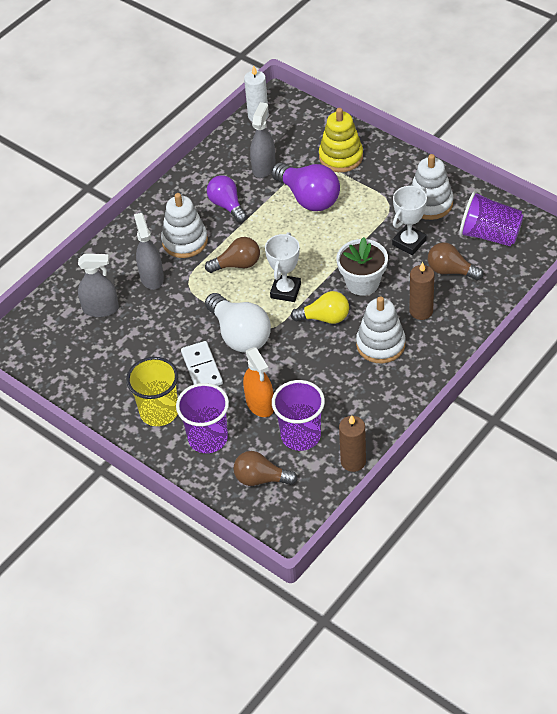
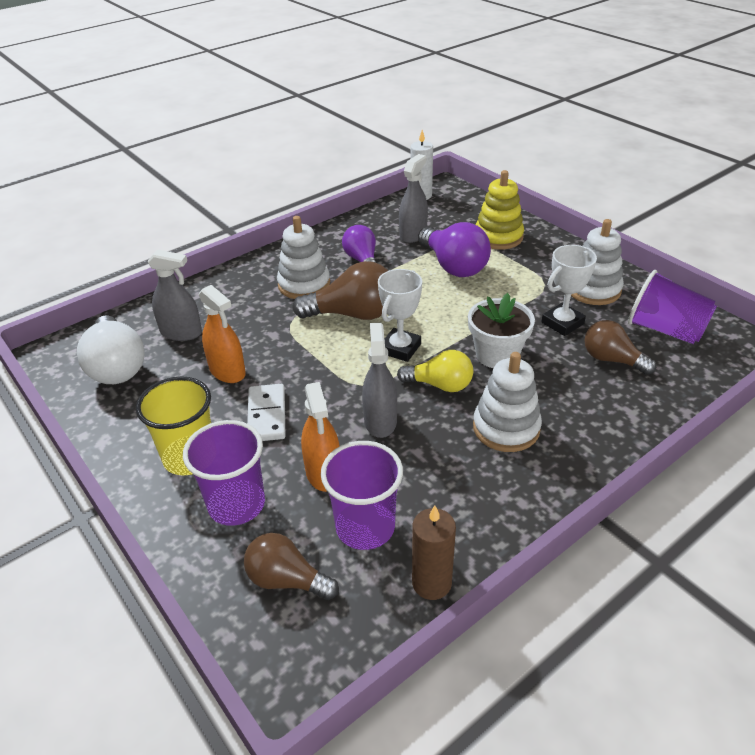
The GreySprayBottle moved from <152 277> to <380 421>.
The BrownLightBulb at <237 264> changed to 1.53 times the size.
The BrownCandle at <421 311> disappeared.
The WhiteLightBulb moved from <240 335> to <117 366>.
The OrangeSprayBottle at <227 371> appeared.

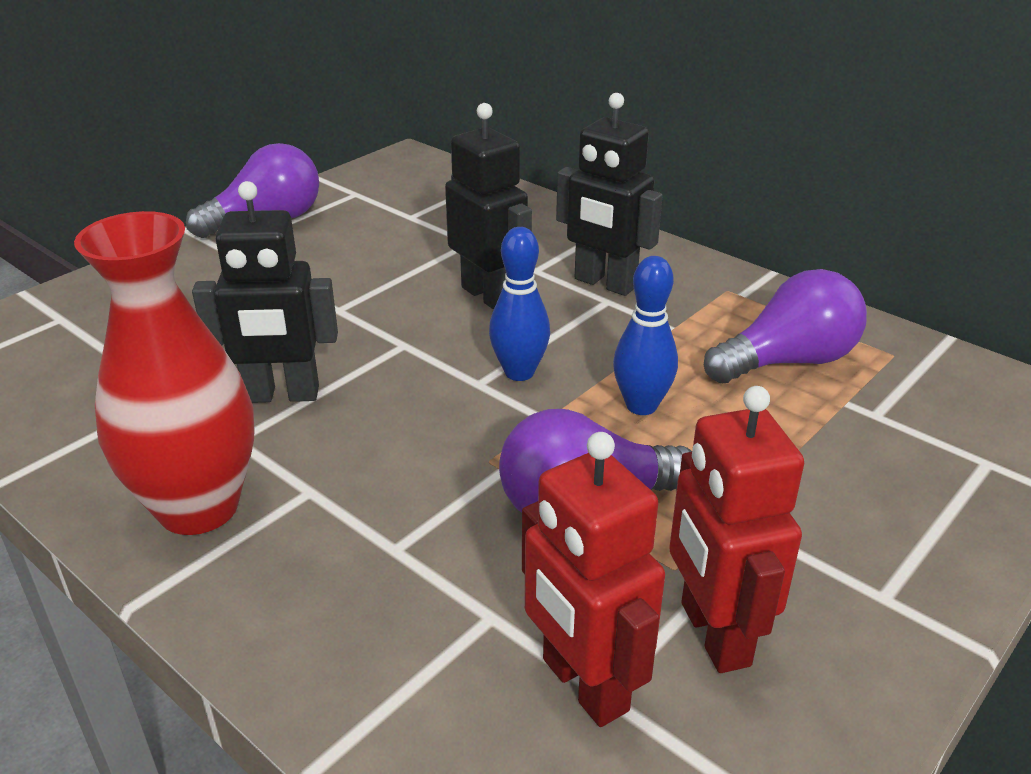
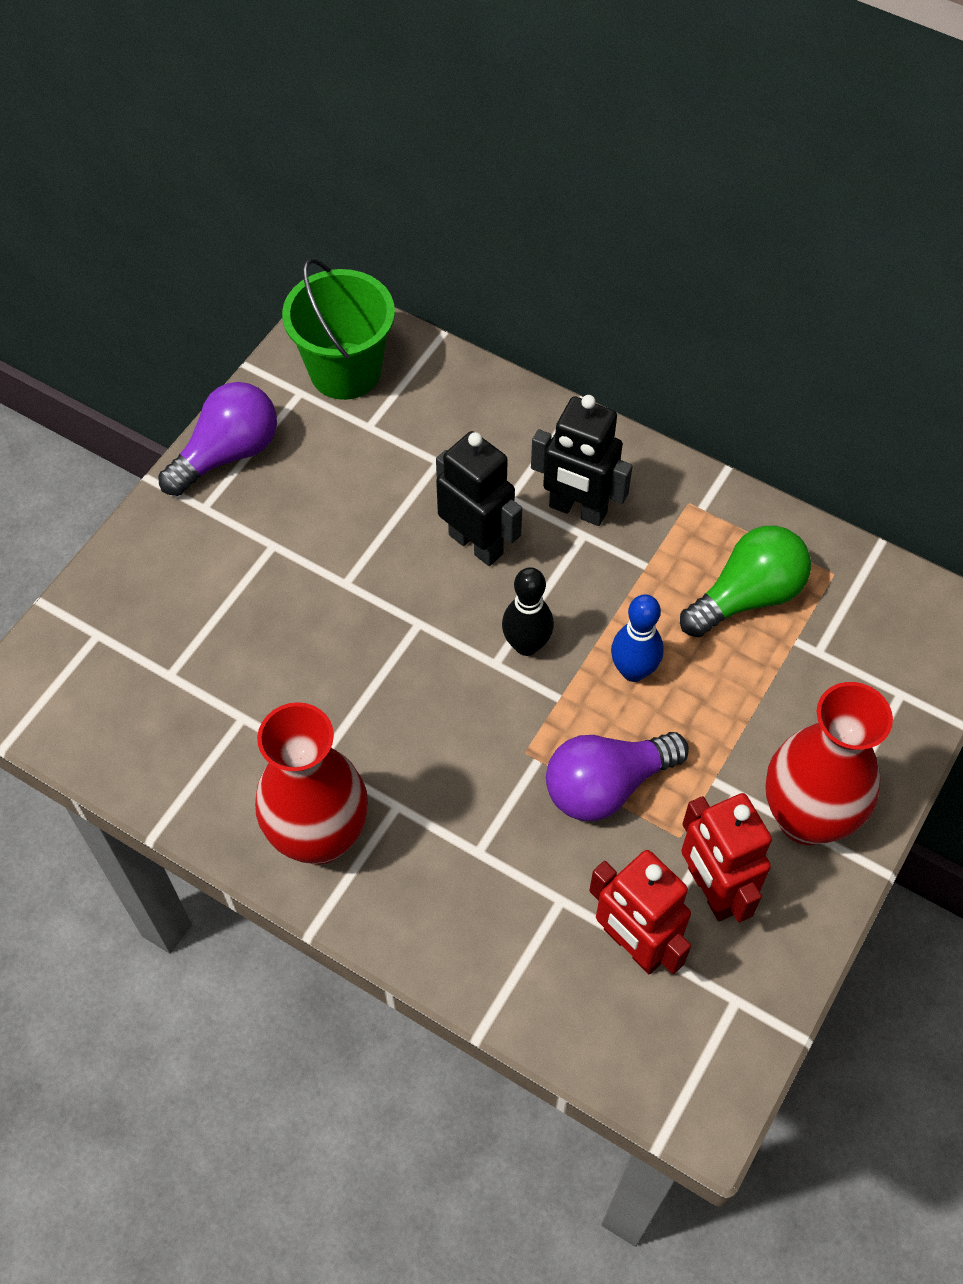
The BlackRobot at <282 395> disappeared.
The BlueBowlingPin at <519 372> became the BlackBowlingPin at <526 645>.
The PurpleLightBulb at <788 361> became the GreenLightBulb at <747 596>.
The GreenBucket at <345 371> appeared.
The RedVase at <806 817> appeared.

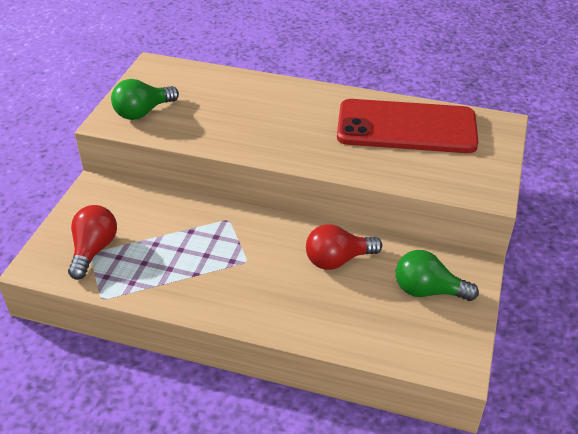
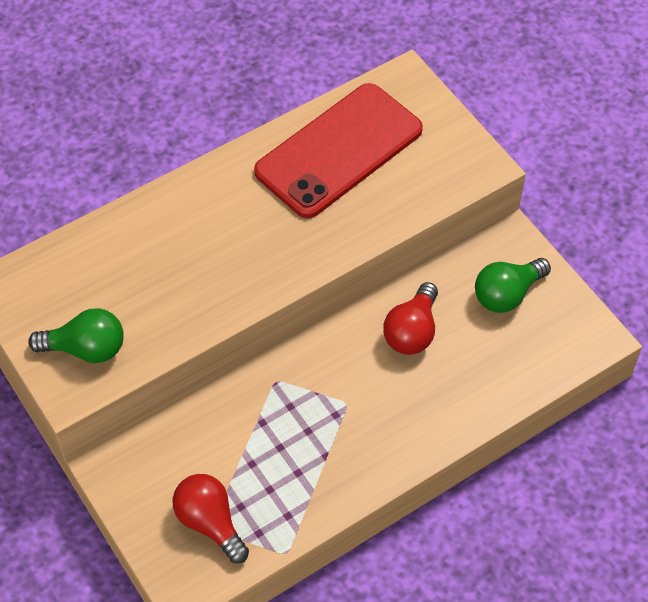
The GreenLightBulb at <143 112> turned 90 degrees counterclockwise.

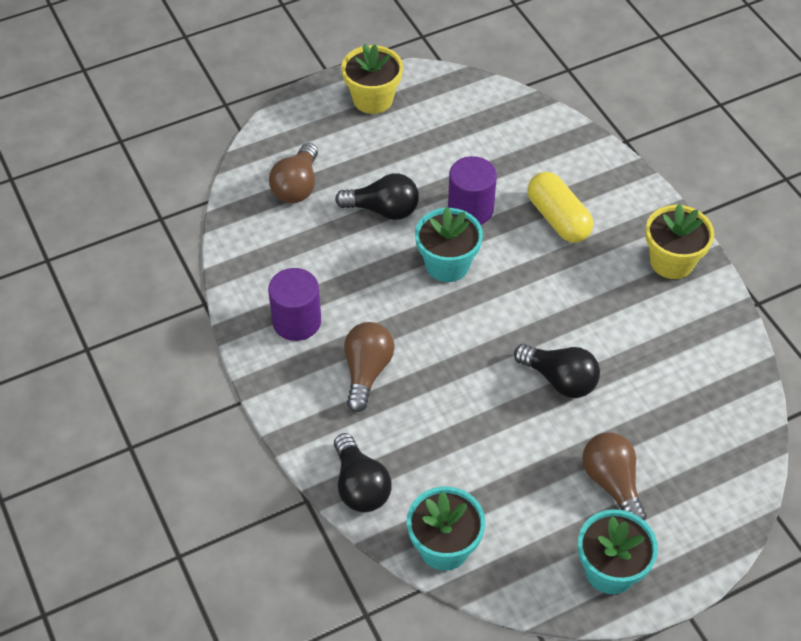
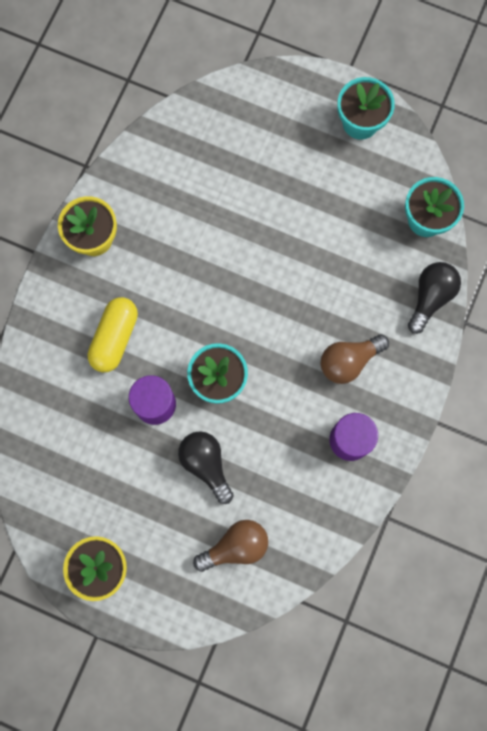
The BlackLightBulb at <559 380> disappeared.
The BrownLightBulb at <612 483> disappeared.

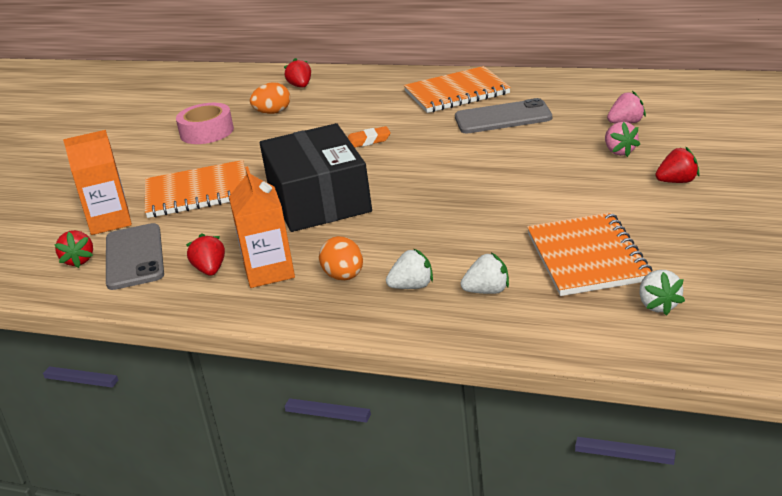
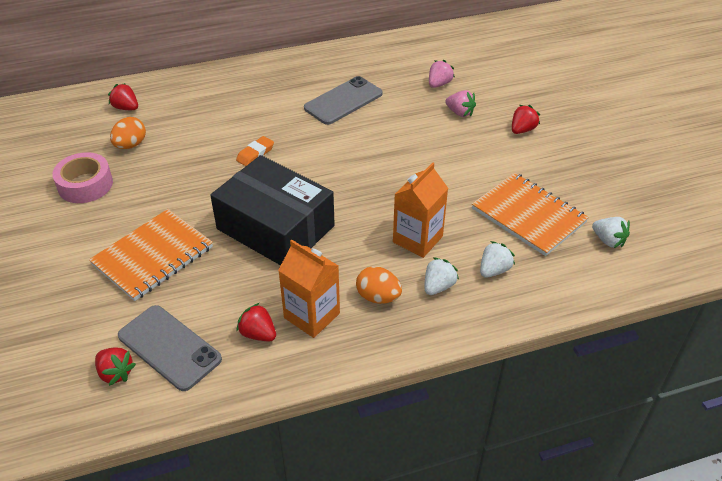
The OrangeNotebook at <456 93> disappeared.
The OrangeCarton moved from <110 221> to <417 239>.

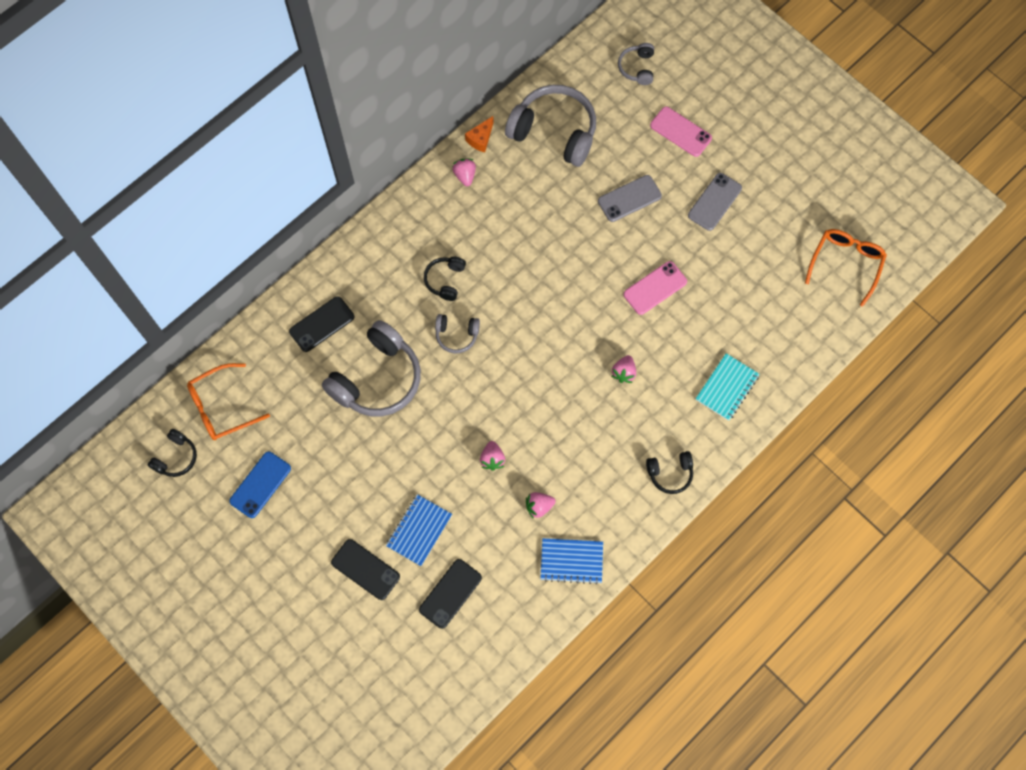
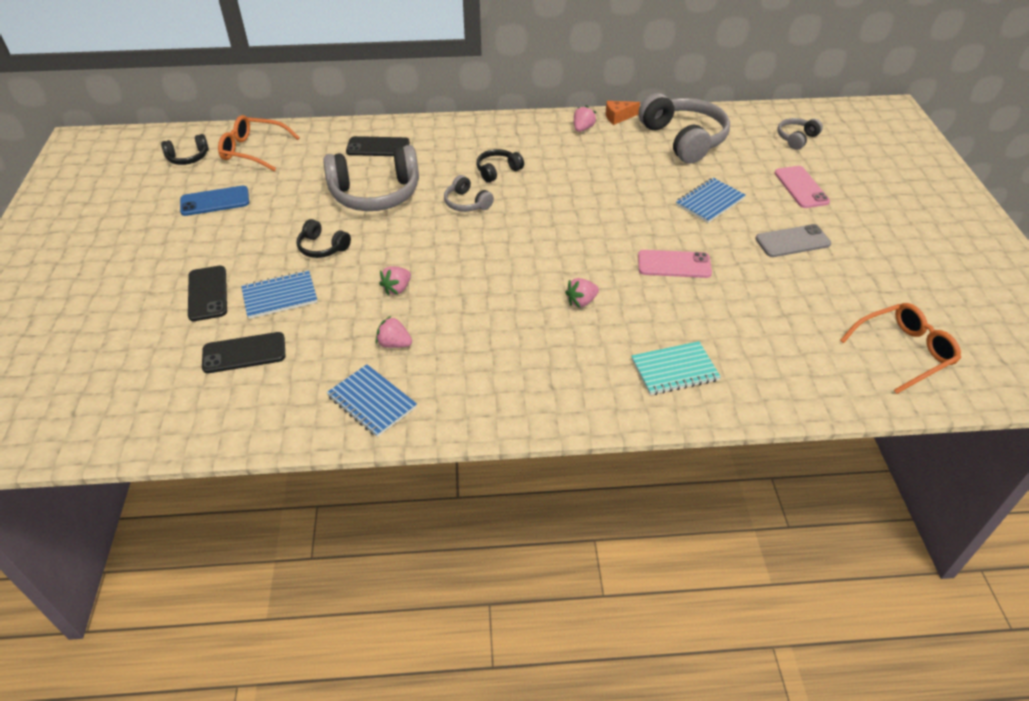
The GreyPhone at <629 199> was replaced by the BlueNotebook at <709 202>.
The BlackHeadphones moved from <670 474> to <322 247>.

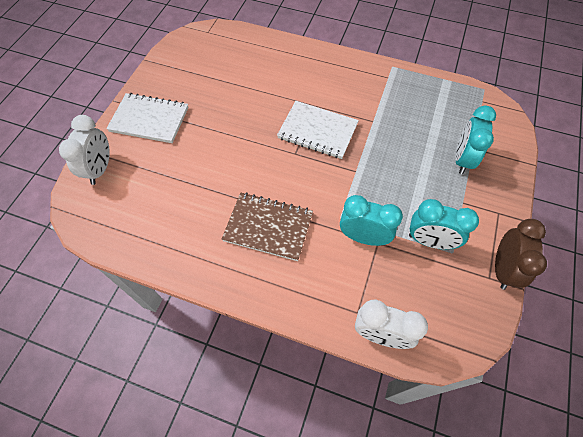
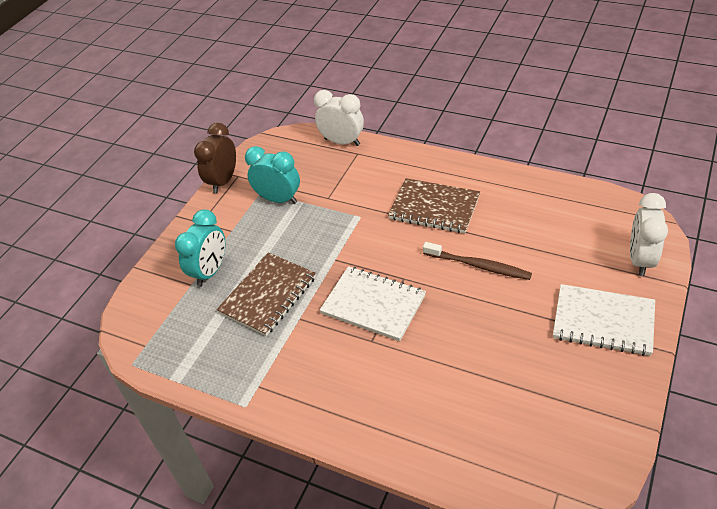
The TurquoiseClock at <363 237> disappeared.
The BrownToothbrush at <479 266> appeared.
The BrownNotebook at <268 295> appeared.

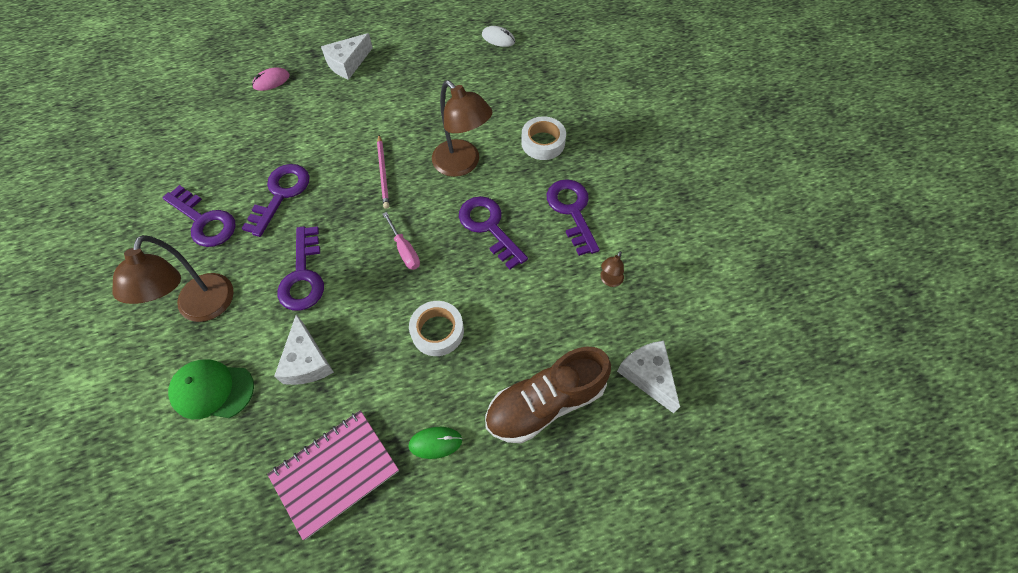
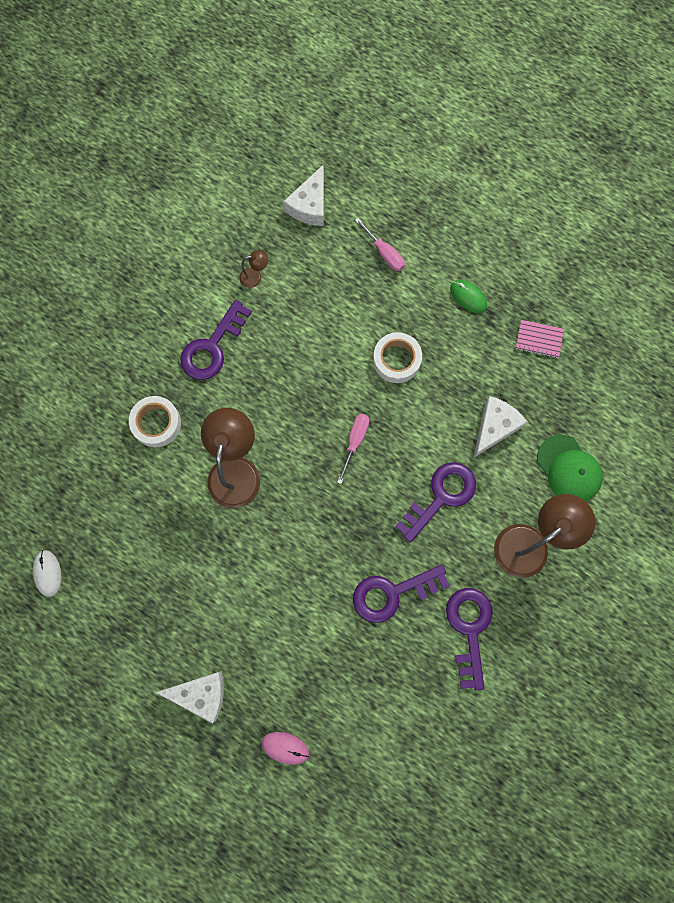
The PinkPencil at <383 173> disappeared.
The PurpleKey at <489 227> disappeared.
The BrownShoe at <545 403> was replaced by the PinkScrewdriver at <384 253>.
The PinkNotebook at <335 473> changed to 0.51 times the size.

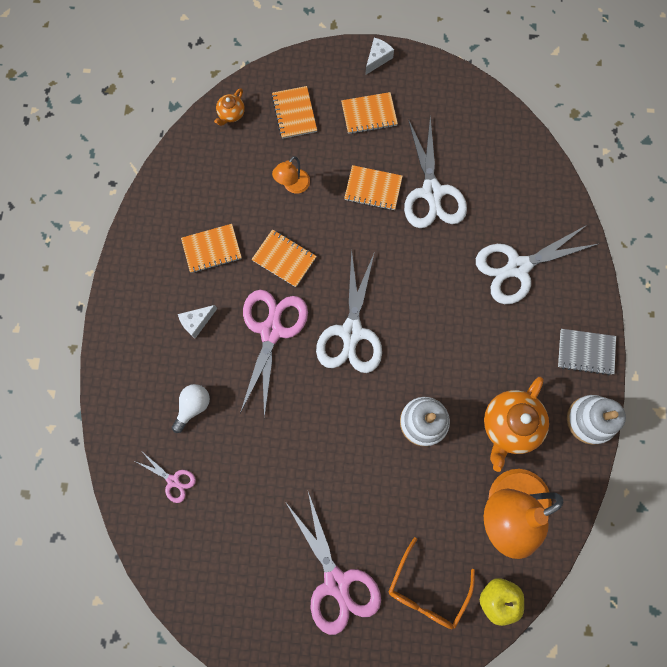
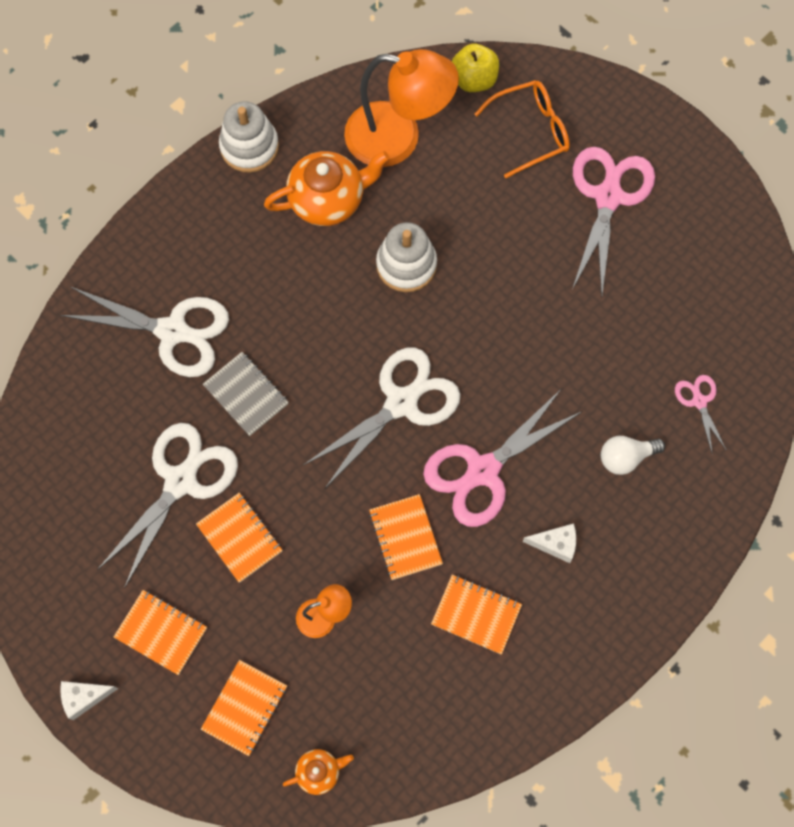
The GreyNotebook moved from <585 352> to <246 395>.

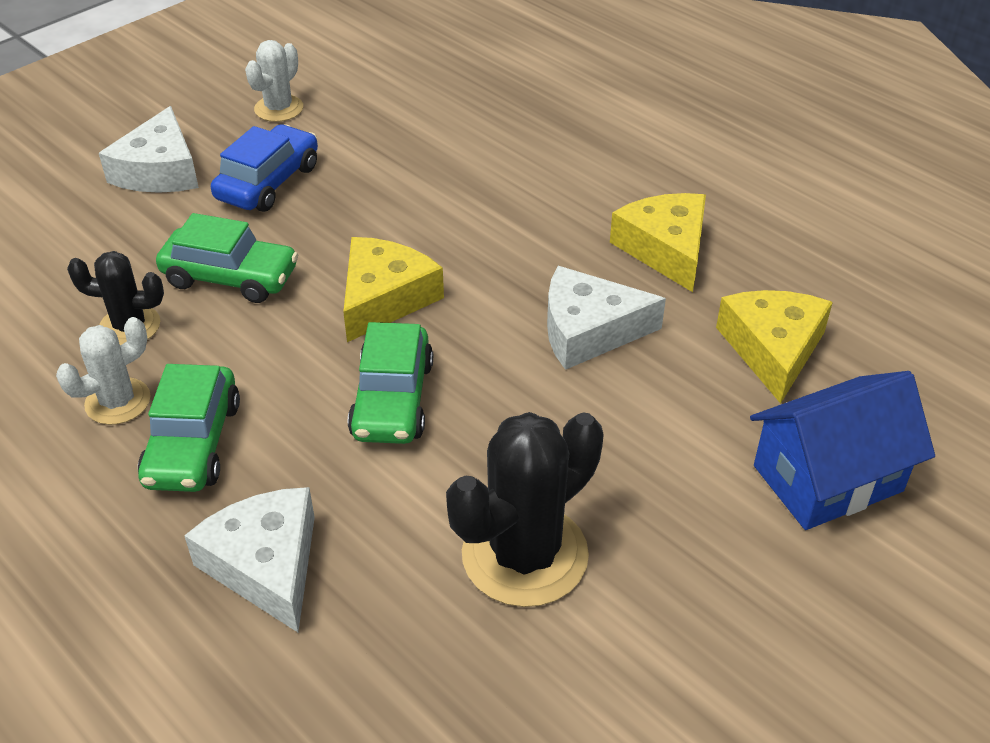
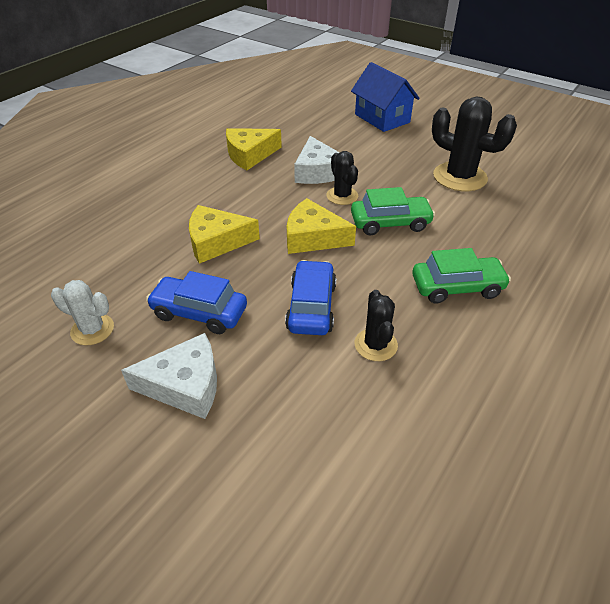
The GreenCar at <230 277> became the BlueCar at <311 307>.
The YellowCheese moved from <773 349> to <217 241>.
The WhiteCactus at <118 401> disappeared.
The WhiteCheese at <266 565> disappeared.
The BlackCactus at <342 196> appeared.

